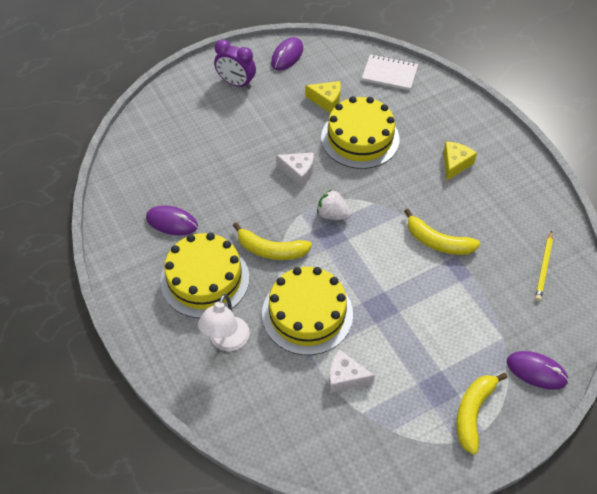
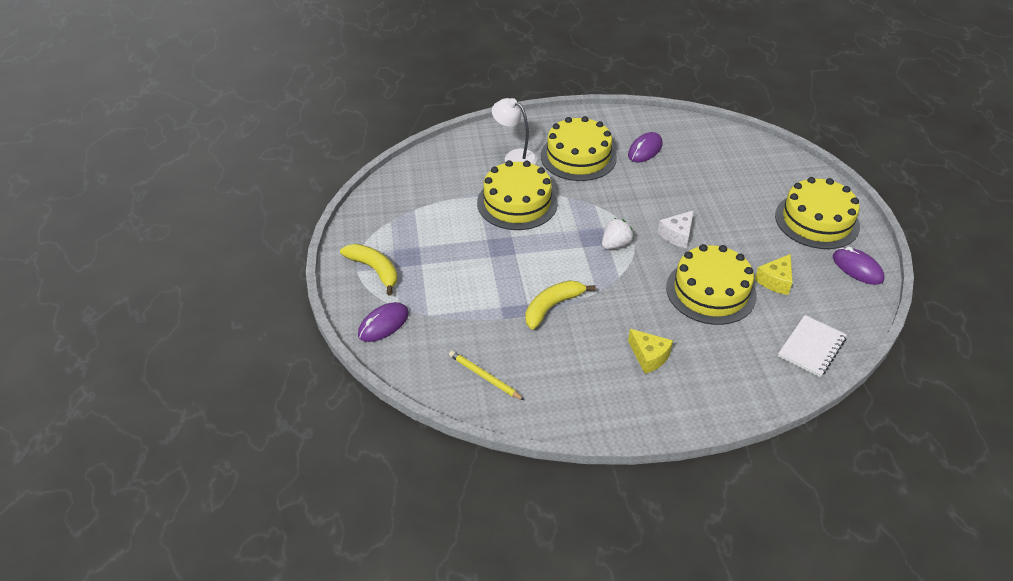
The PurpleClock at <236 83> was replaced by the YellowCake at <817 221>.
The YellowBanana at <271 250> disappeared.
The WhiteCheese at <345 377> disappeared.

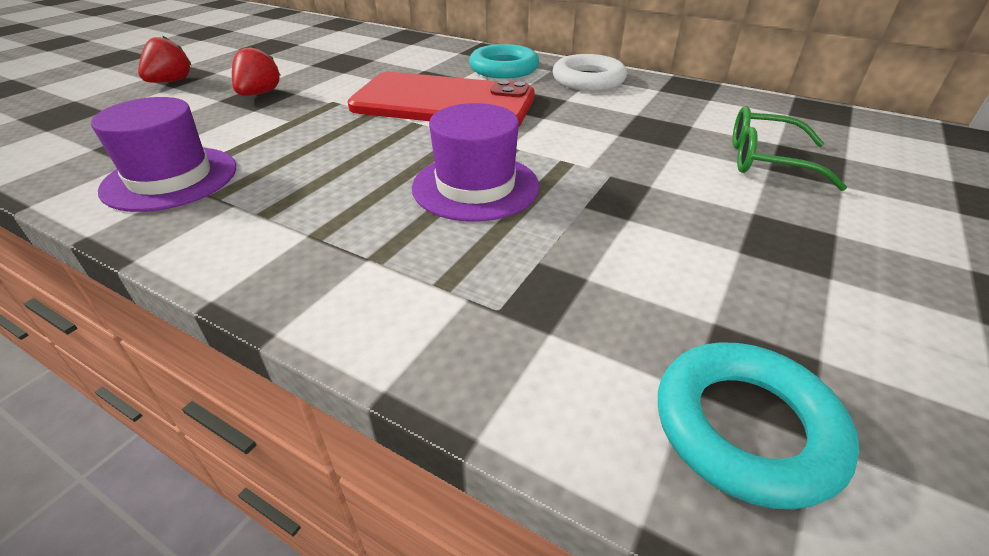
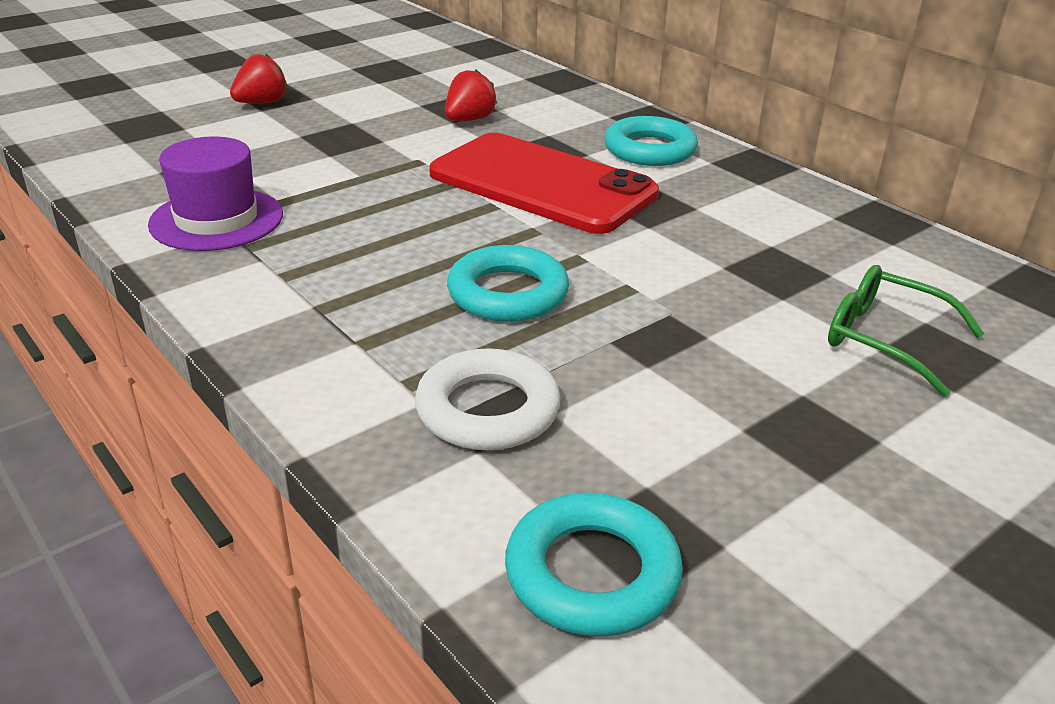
The RedStrawberry moved from <259 94> to <469 120>.
The WhiteRing moved from <588 80> to <487 410>.
The PurpleHat at <475 186> was replaced by the TurquoiseRing at <508 293>.

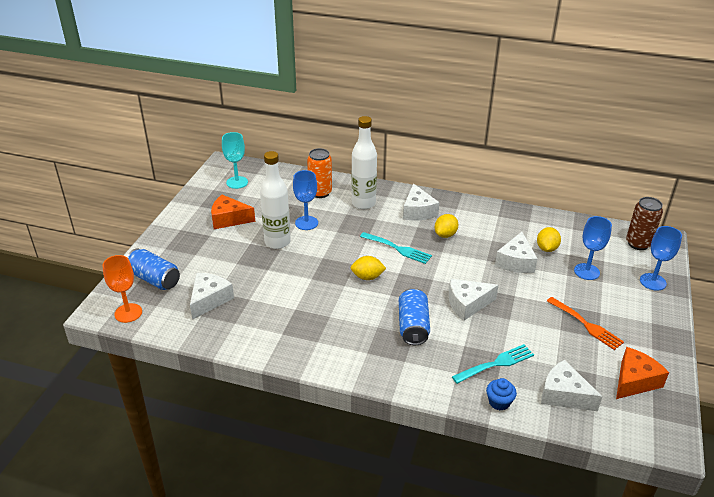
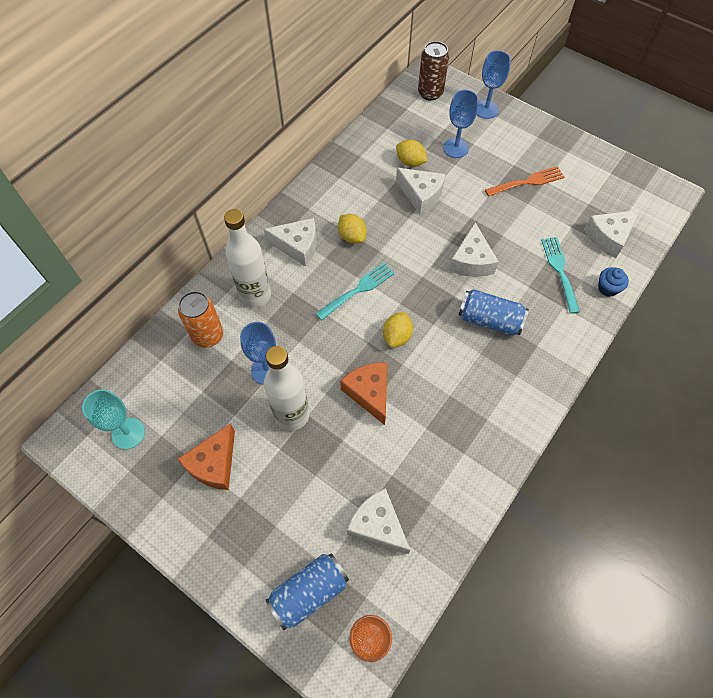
The OrangeCheese moved from <634 381> to <369 393>.

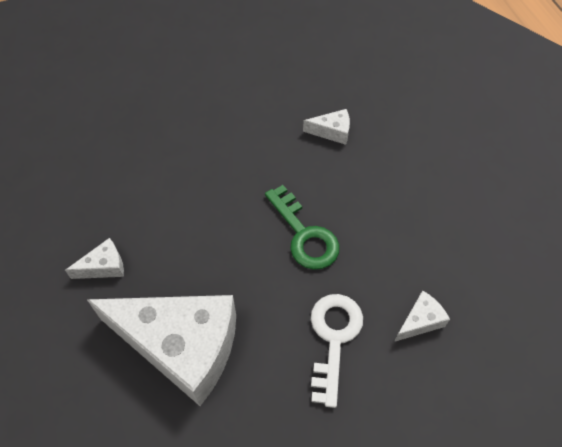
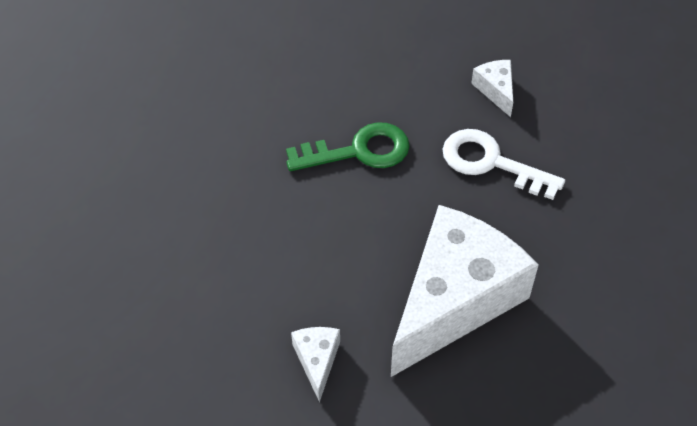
The WhiteCheese at <332 132> disappeared.

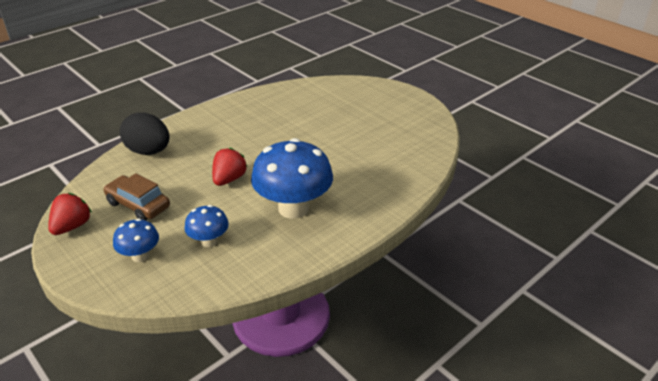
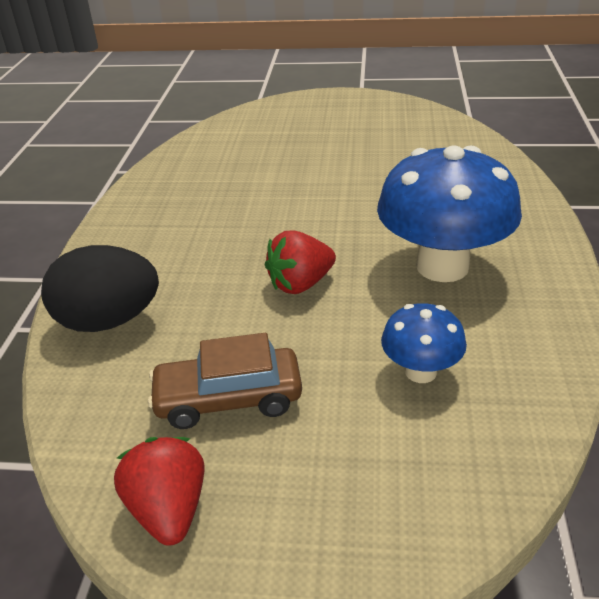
The RedStrawberry at <229 179> turned 105 degrees counterclockwise.
The BlueMushroom at <140 256> disappeared.

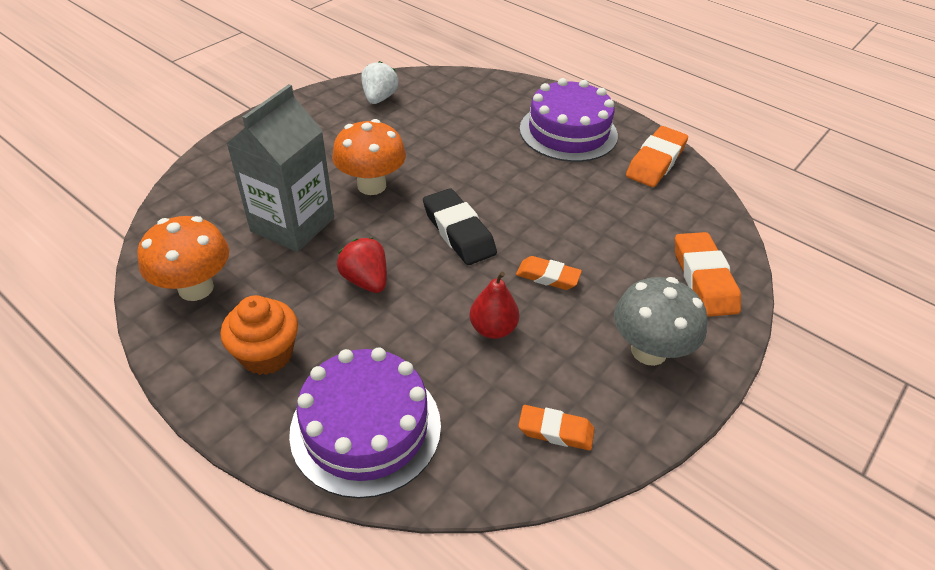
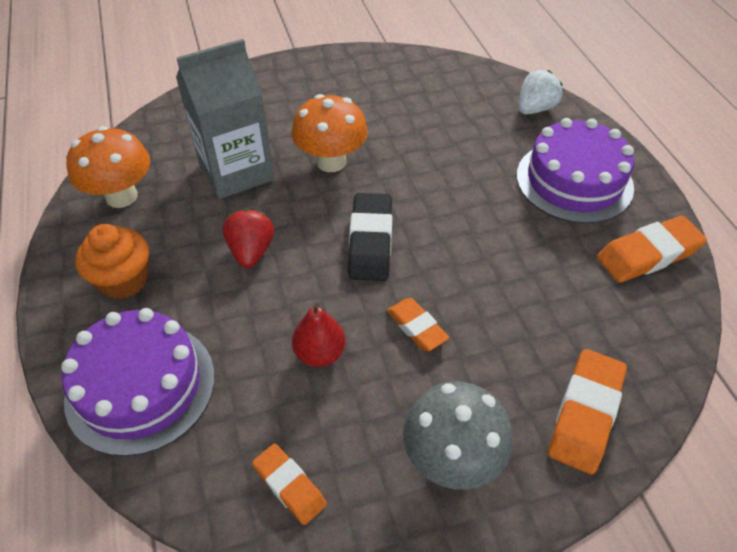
The WhiteStrawberry moved from <379 98> to <535 109>.

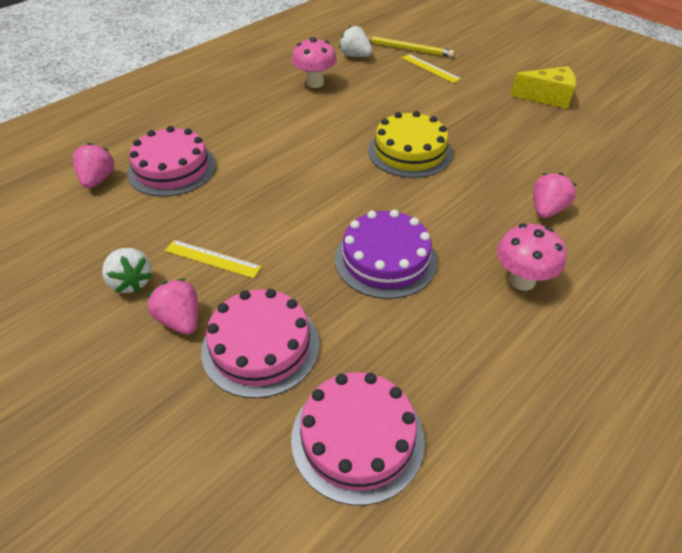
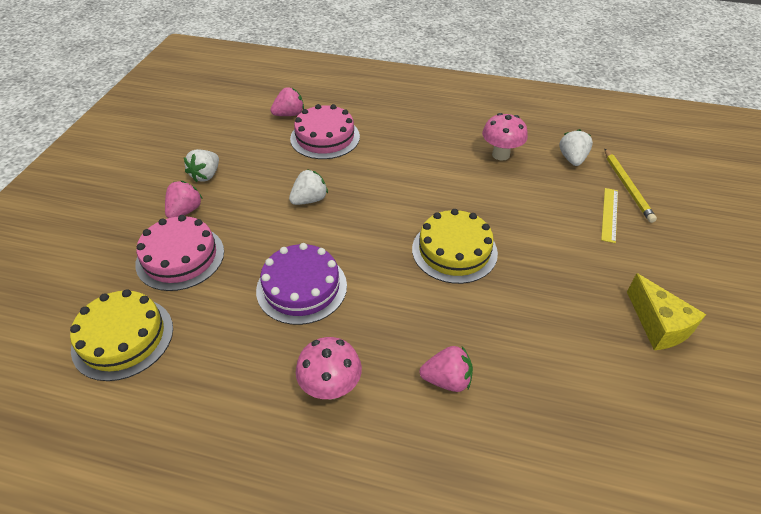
The YellowRuler at <212 259> disappeared.
The PinkCake at <357 438> became the YellowCake at <123 338>.
The WhiteStrawberry at <309 200> appeared.

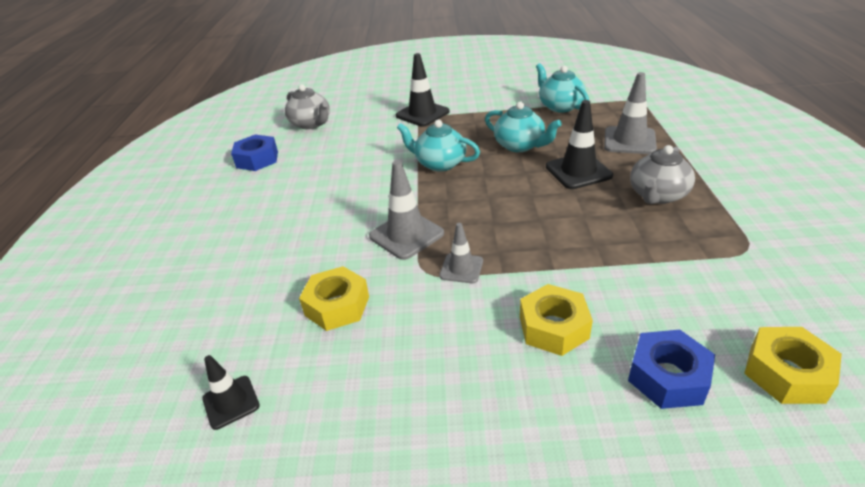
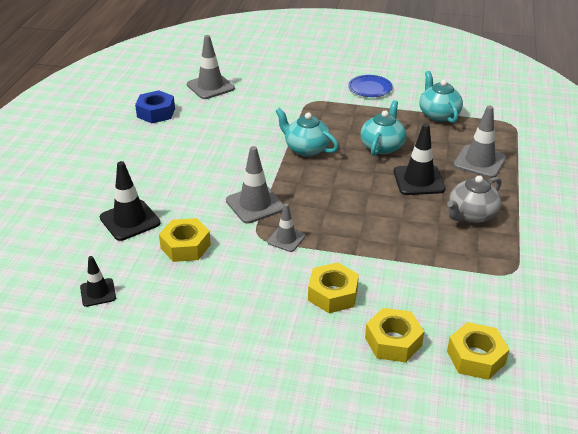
The BlackTrafficCone moved from <422 114> to <130 220>.
The GreyTeapot at <311 124> was replaced by the GreyTrafficCone at <210 86>.
The TurquoiseTeapot at <520 145> turned 120 degrees counterclockwise.
The BlueNut at <667 377> became the YellowNut at <393 341>.
The BluePlate at <370 88> appeared.

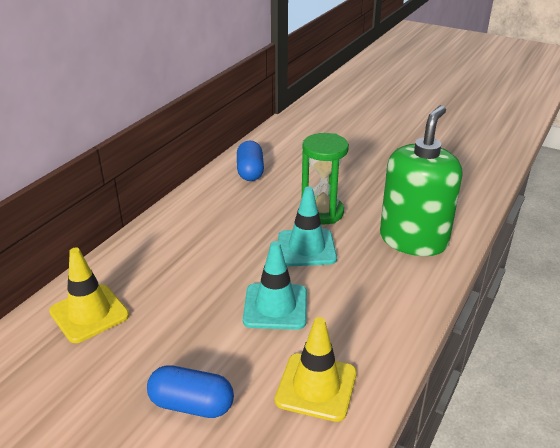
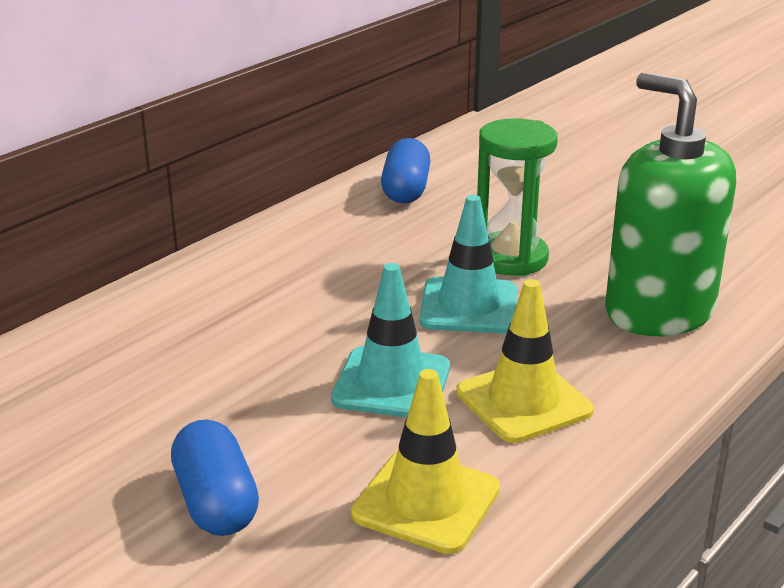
The GreenSoapDispenser at <413 240> turned 75 degrees counterclockwise.
The YellowTrafficCone moved from <89 313> to <523 402>.
The BlueCapsule at <191 405> turned 45 degrees clockwise.

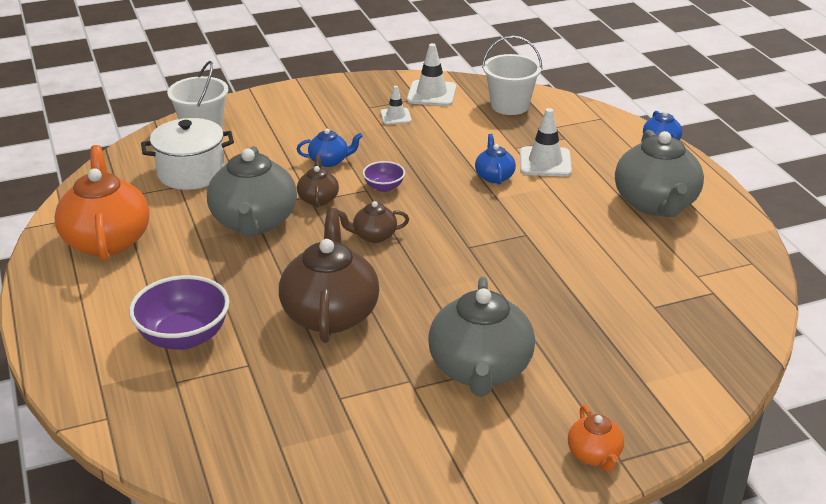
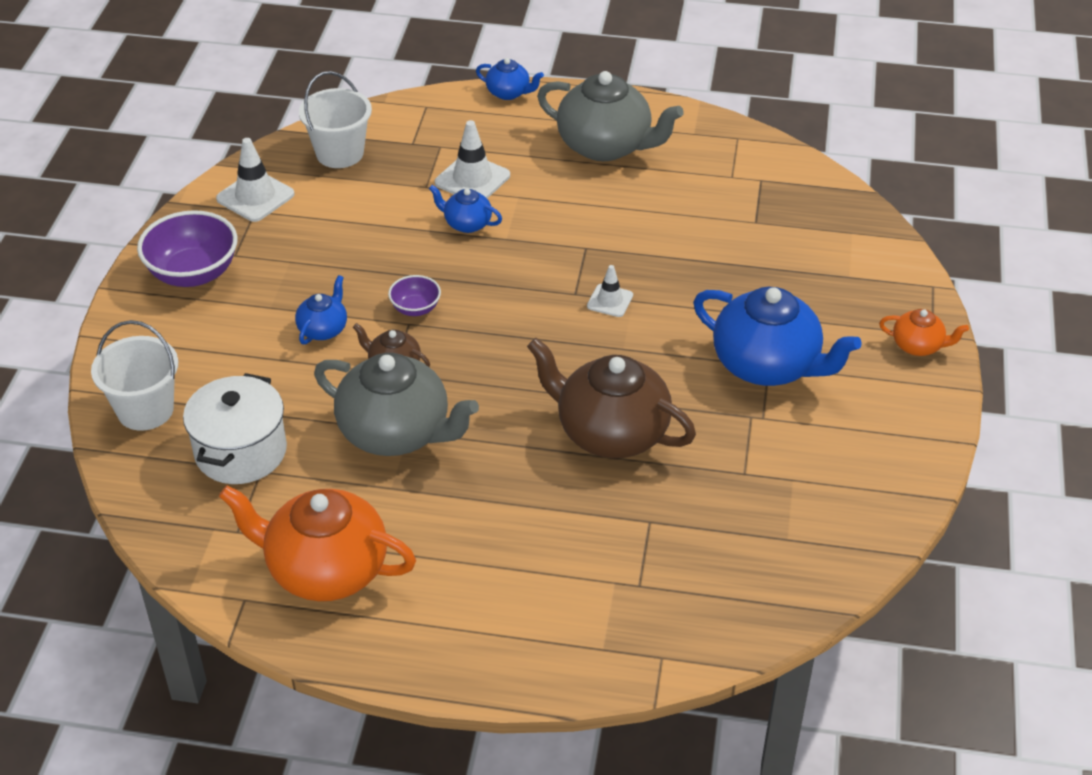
The WhiteTrafficCone moved from <395 116> to <610 301>.
The BrownTeapot at <373 236> disappeared.
The PurpleBowl moved from <184 337> to <193 273>.
The GreyTeapot at <480 370> became the BlueTeapot at <767 365>.

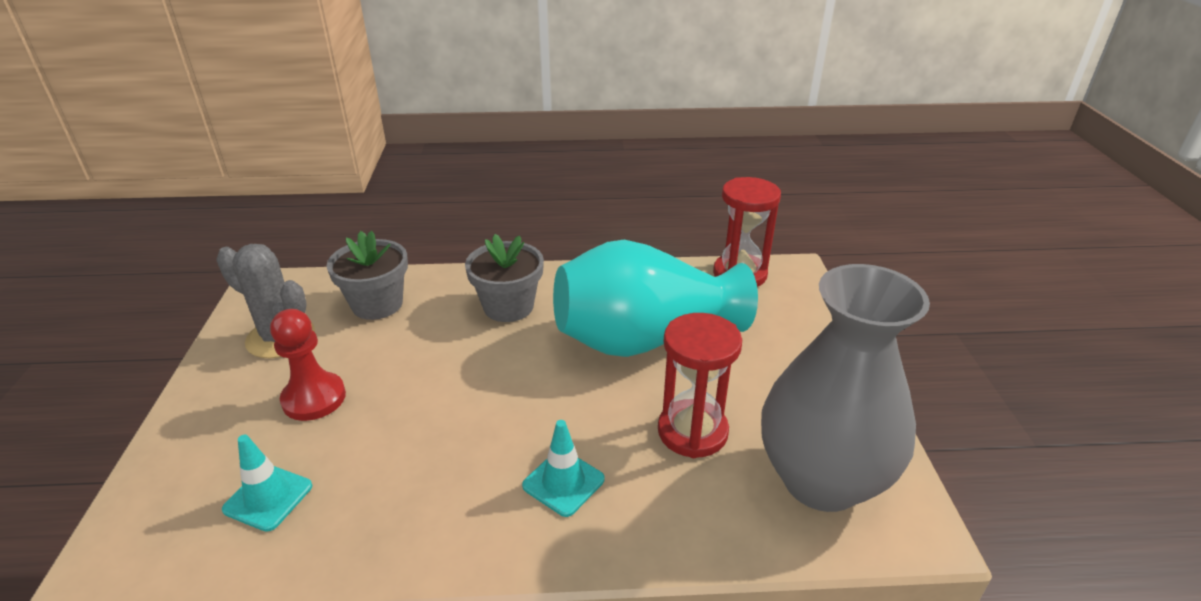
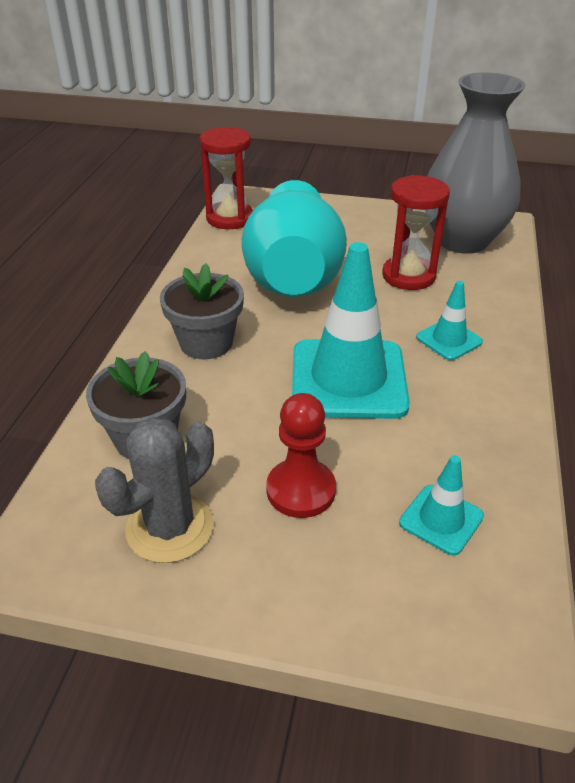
The TurquoiseTrafficCone at <348 379> appeared.

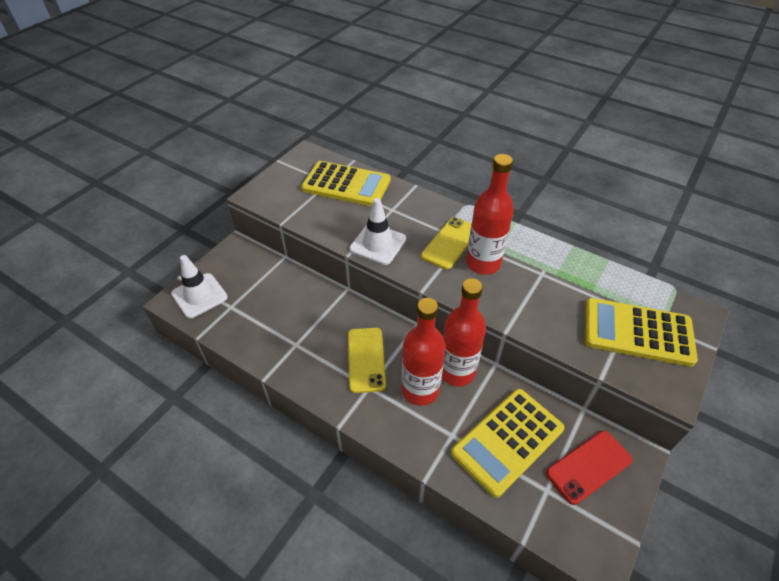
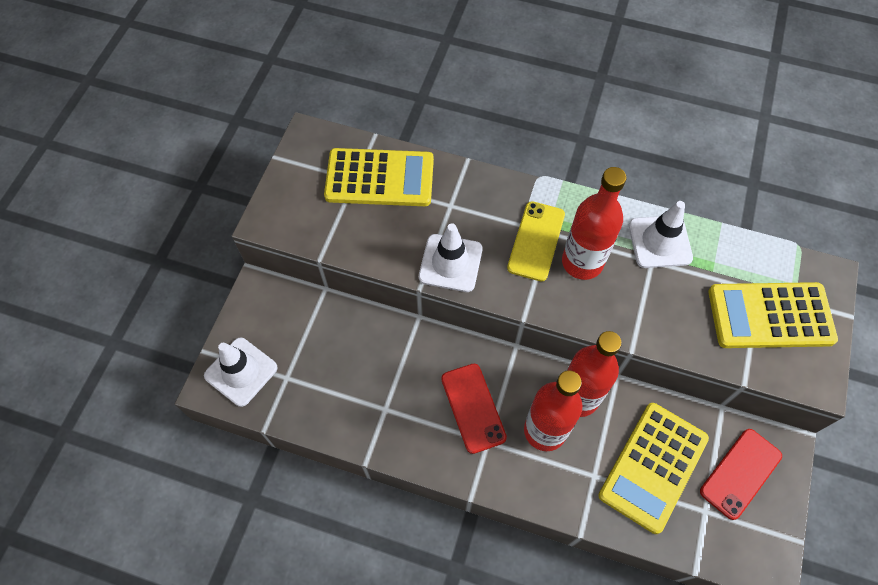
The YellowPhone at <366 359> became the RedPhone at <473 408>.
The WhiteTrafficCone at <660 242> appeared.

